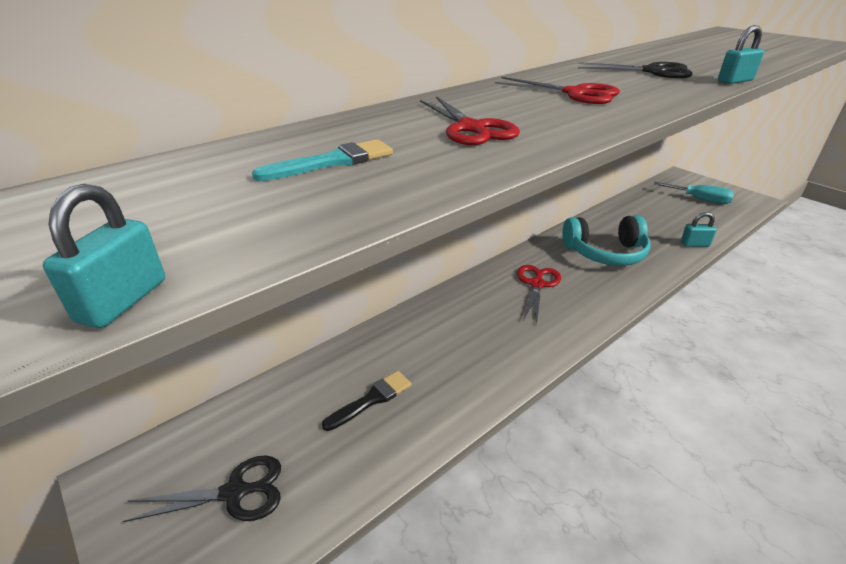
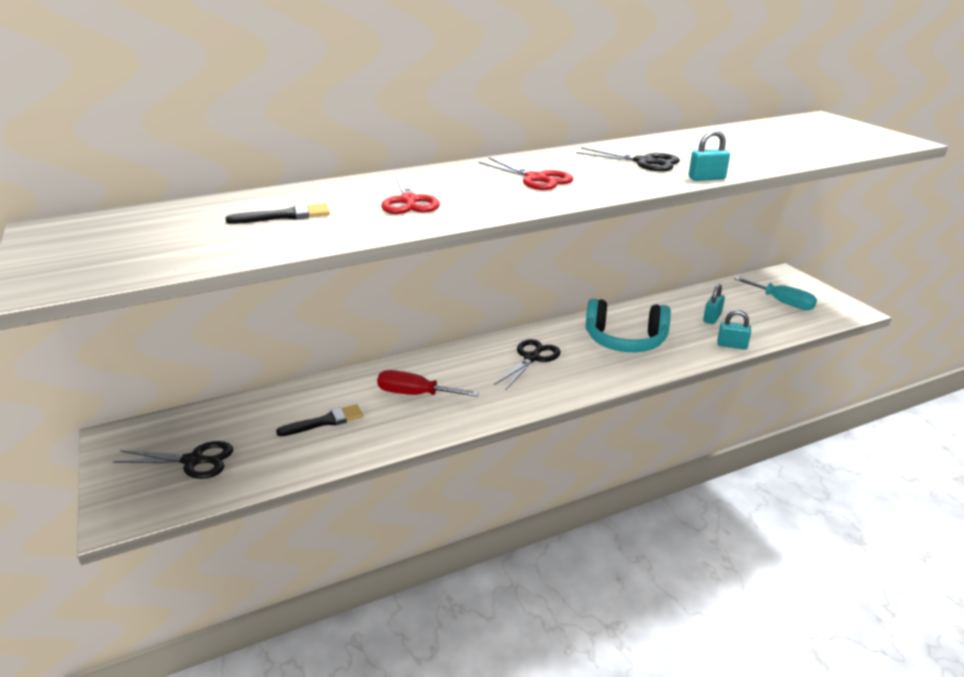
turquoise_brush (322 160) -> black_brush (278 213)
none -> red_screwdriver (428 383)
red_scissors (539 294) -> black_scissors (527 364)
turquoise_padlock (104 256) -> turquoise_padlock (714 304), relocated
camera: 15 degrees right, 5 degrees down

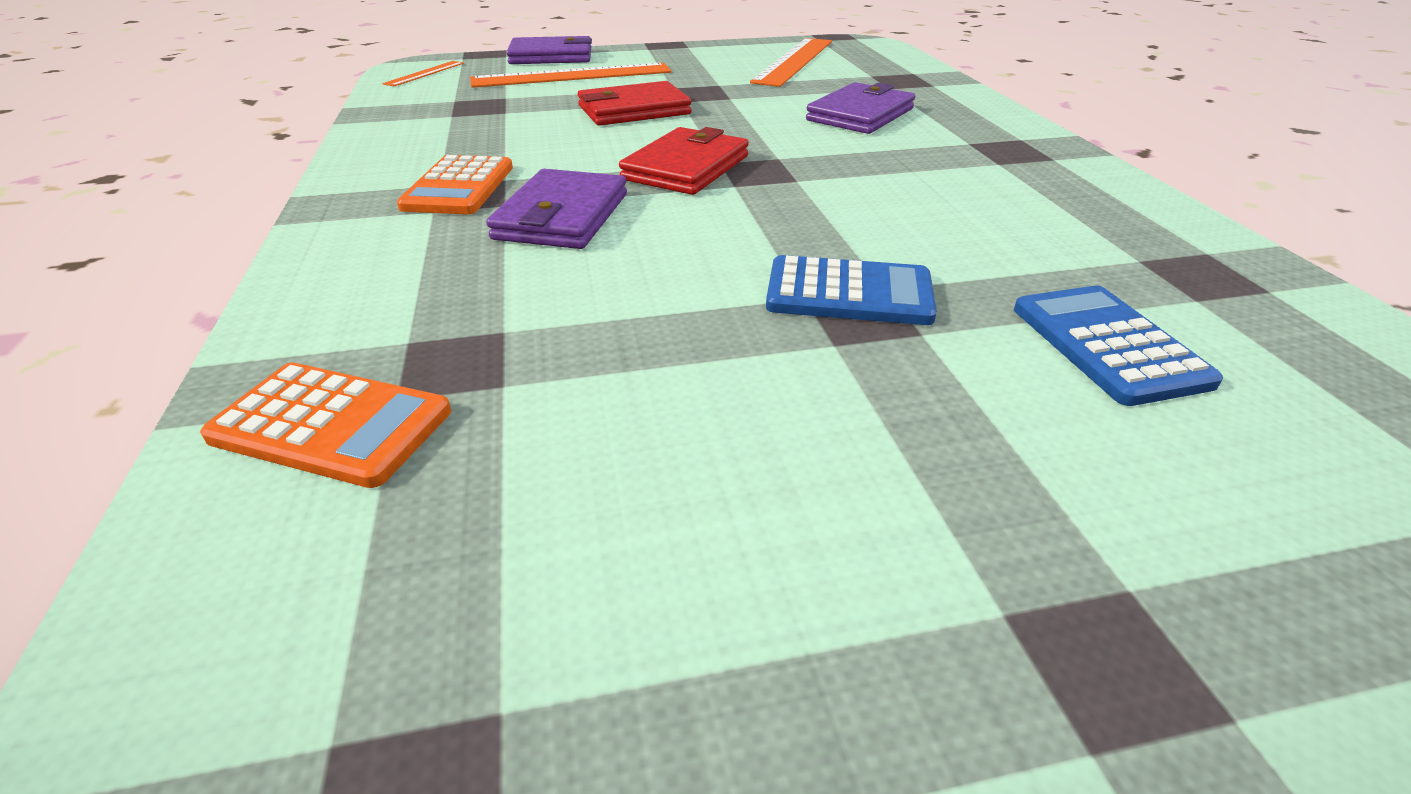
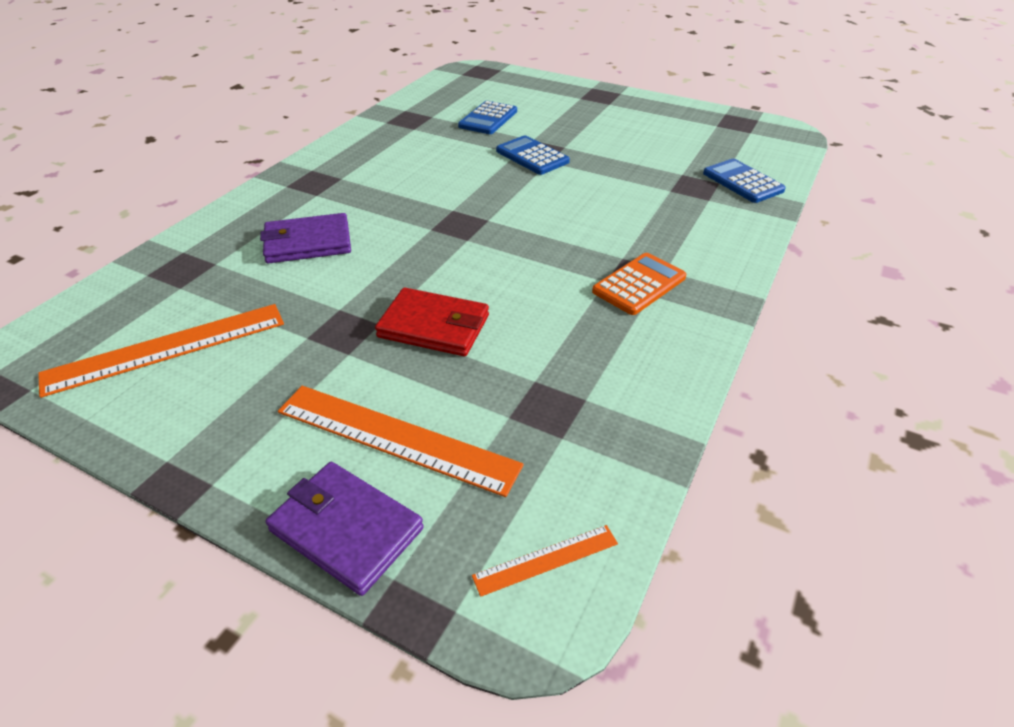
orange_calculator (325 425) -> blue_calculator (744 181)
purple_wallet (556 209) -> none
red_wallet (684 161) -> none
camera: 140 degrees left, 5 degrees up

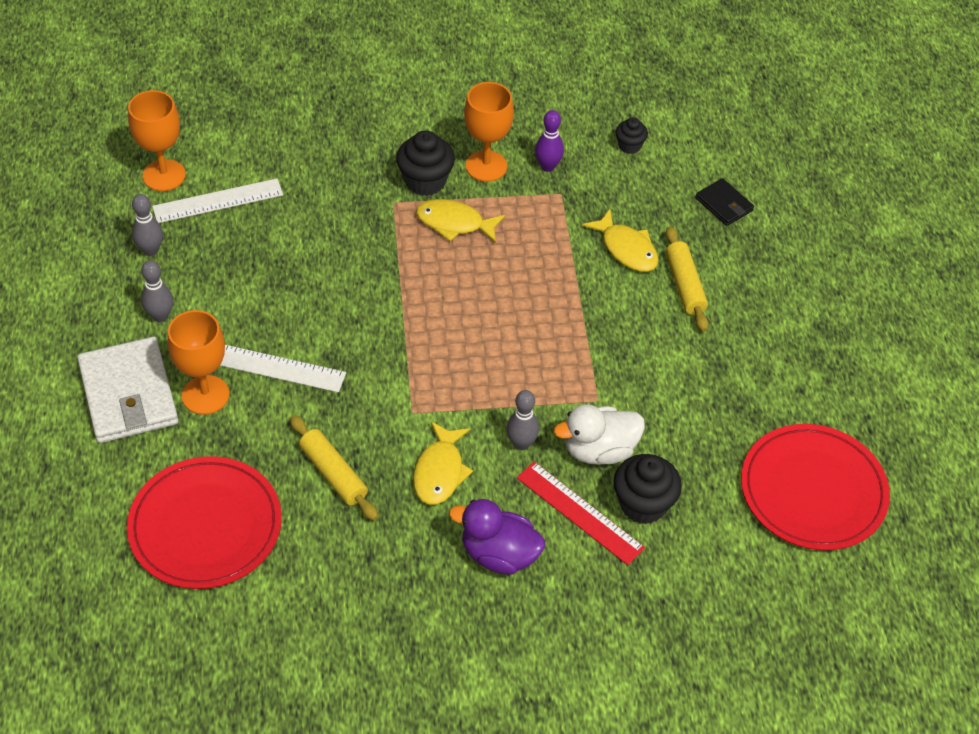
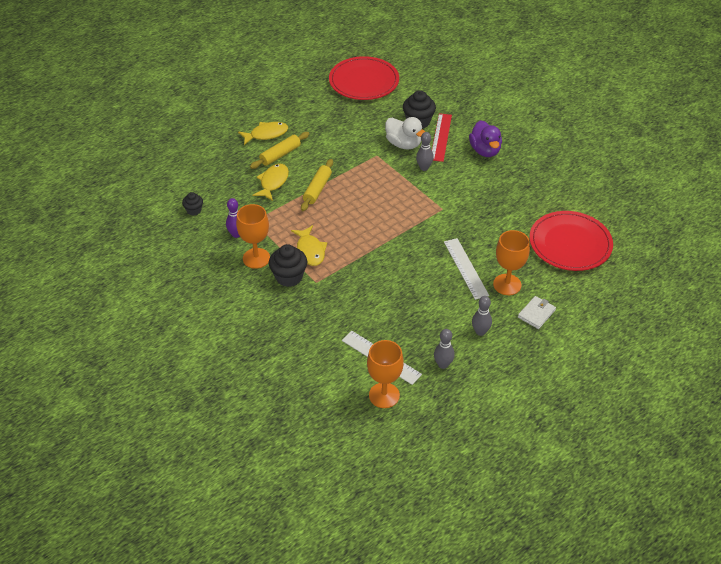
yellow_fish (443 463) -> yellow_fish (263 133), relocated
yellow_rolling_pin (334 468) -> yellow_rolling_pin (317 185), relocated
white_wallet (127 390) -> white_wallet (537 312), x0.51
black_wallet (724 202) -> none
camera: 120 degrees left, 5 degrees down

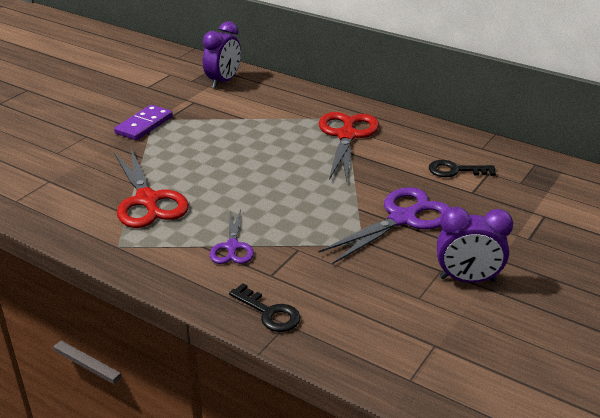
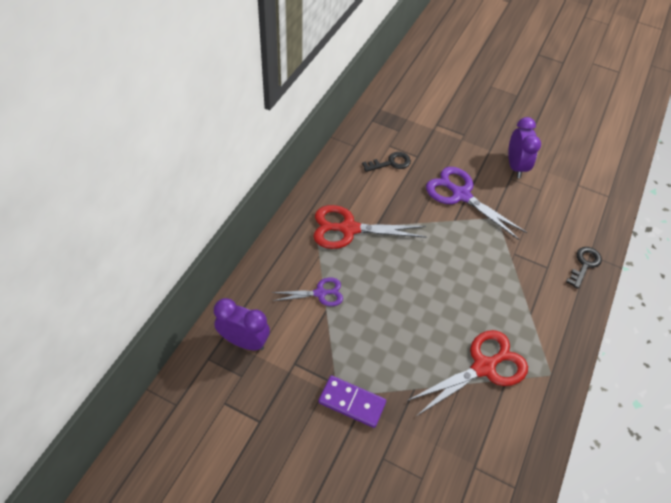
purple_scissors (232 236) -> purple_scissors (307 291), relocated
black_key (462 168) -> black_key (386 162), 105 degrees counterclockwise
camera: 100 degrees left, 20 degrees up

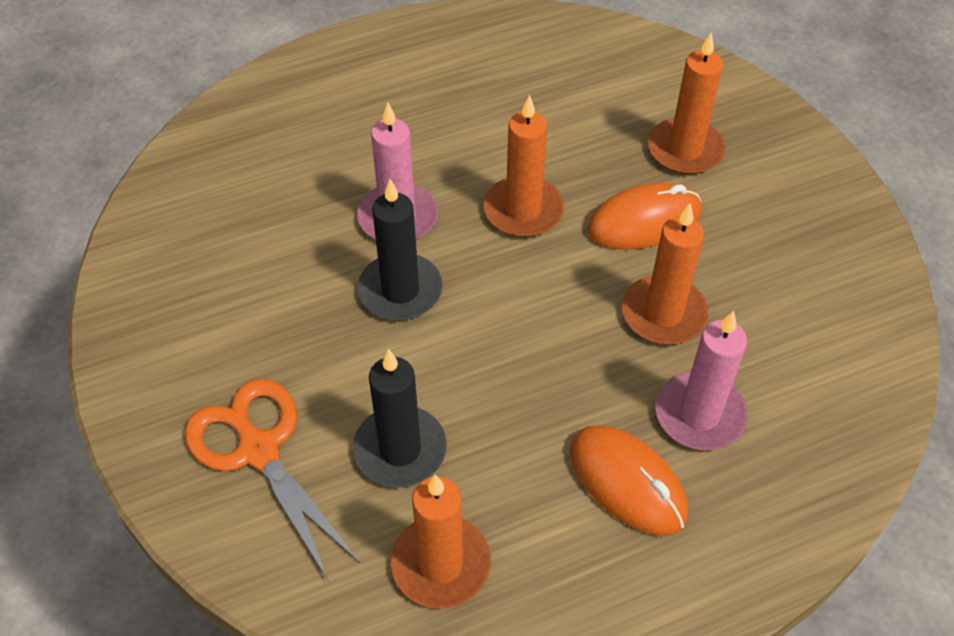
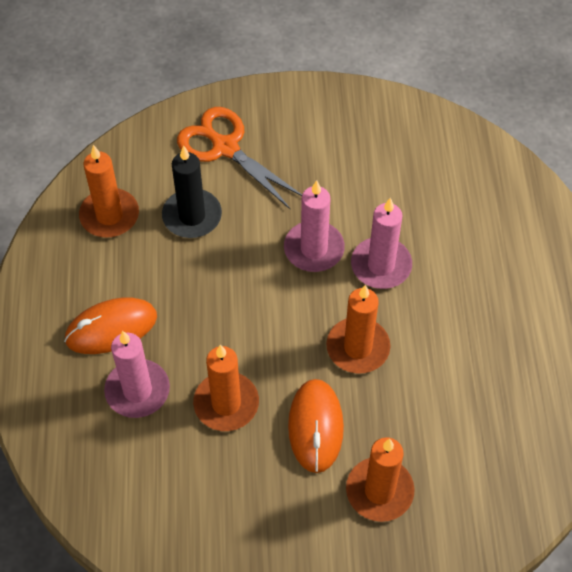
orange_scissors (272 480) -> orange_scissors (239 158), 120 degrees counterclockwise
black_candle (400 249) -> pink_candle (314 226)
camera: 110 degrees right, 5 degrees up

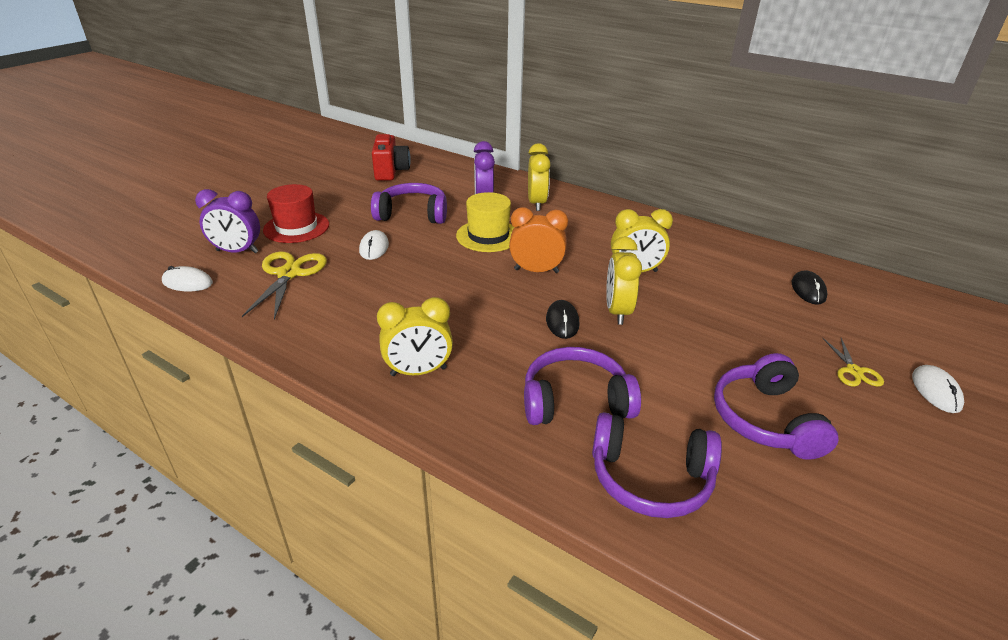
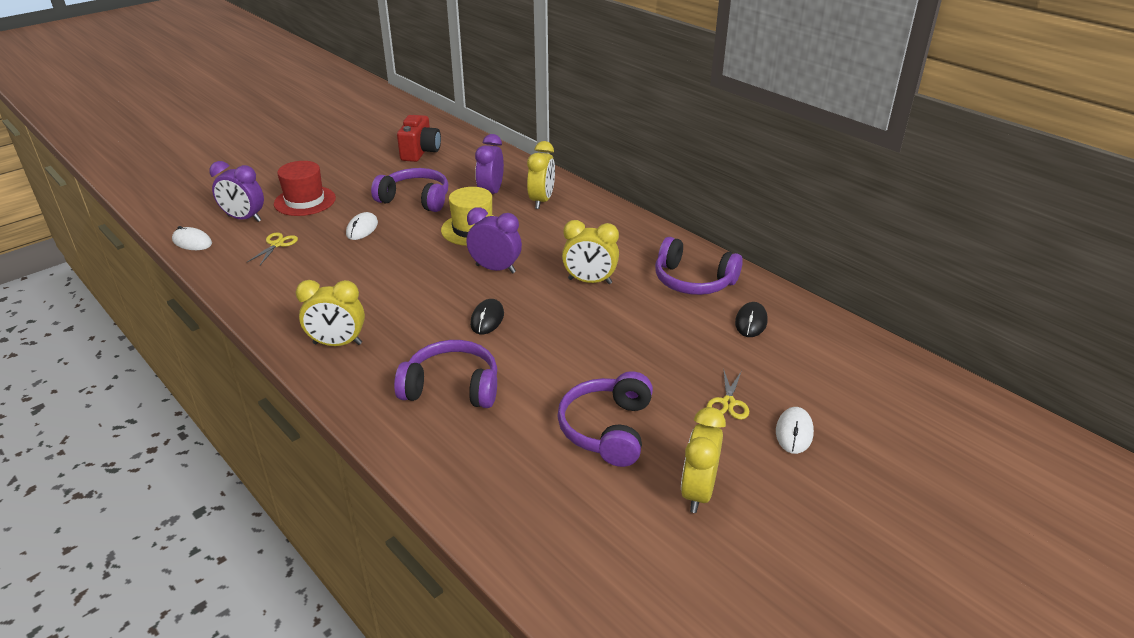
yellow_scissors (284 286) -> yellow_scissors (272 249), x0.55
orange_clock (538 240) -> purple_clock (494 240)
purple_headphones (657 465) -> purple_headphones (699 266), relocated
yellow_clock (624 281) -> yellow_clock (703 460), relocated
camera: 15 degrees right, 0 degrees up

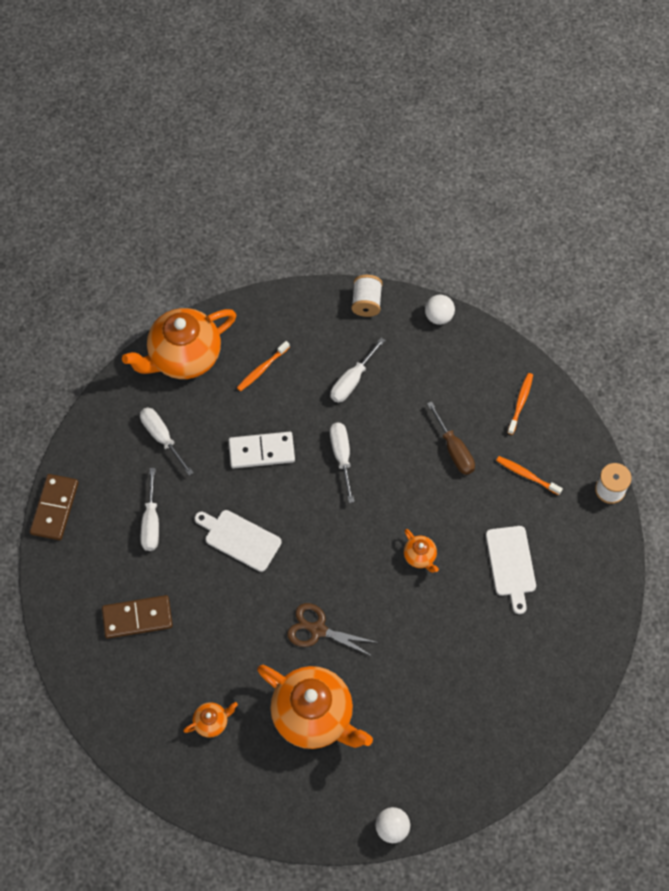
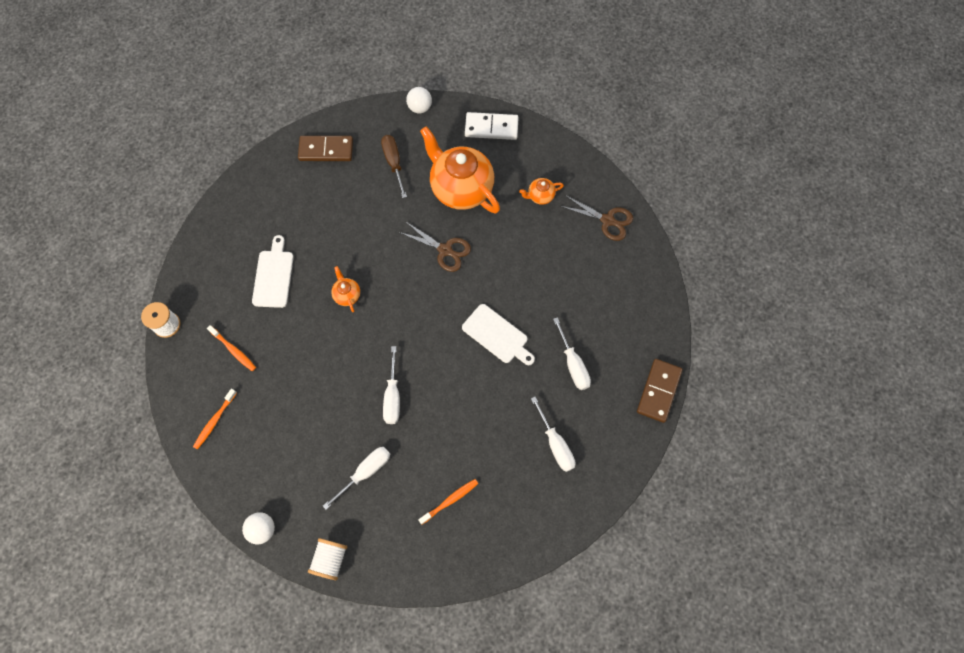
brown_domino (137 617) -> brown_domino (325 148), relocated
brown_screwdriver (451 438) -> brown_screwdriver (394 166), relocated
white_domino (262 450) -> white_domino (492 126), relocated
white_screwdriver (150 509) -> white_screwdriver (572 353), 150 degrees clockwise
none -> brown_scissors (596 218)
orange_teapot (179 343) -> none
camera: 170 degrees left, 5 degrees up

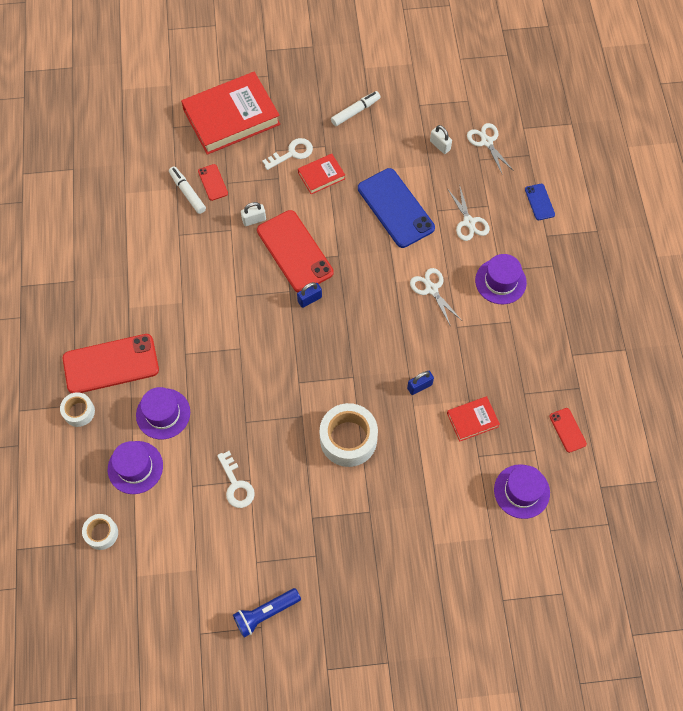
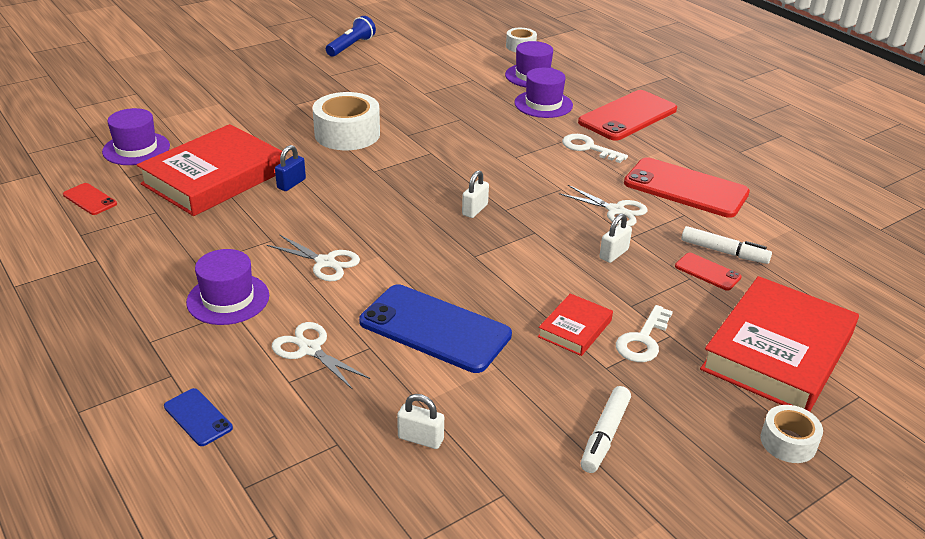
red_book (473 419) -> red_book (209 170), x2.12
blue_padlock (309 295) -> white_padlock (475 194)
white_scissors (490 149) -> white_scissors (603 205), relocated
white_key (236 479) -> white_key (595 148), relocated
red_phone (295 251) -> red_phone (687 187), relocated
white_tape (77 409) -> white_tape (791 434), relocated
camera: 150 degrees right, 30 degrees down

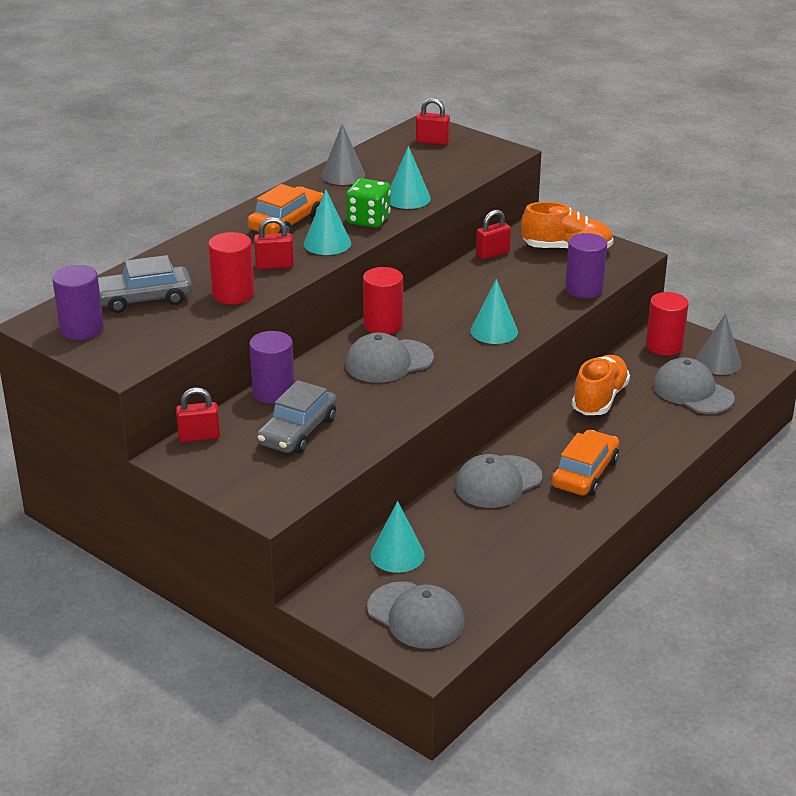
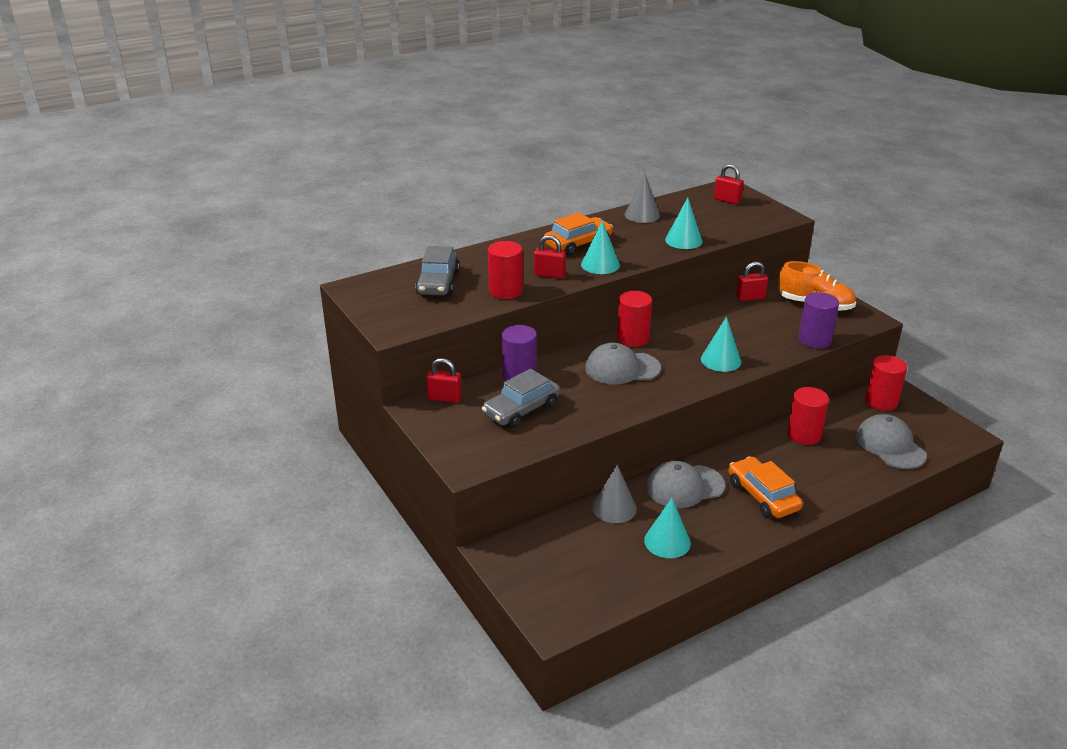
grey_car (145 284) -> grey_car (437 271), 90 degrees counterclockwise
grey_cone (718 344) -> grey_cone (614 494), relocated
turquoise_cone (398 537) -> turquoise_cone (667 528), relocated
orange_car (585 463) -> orange_car (766 487), 75 degrees counterclockwise
orange_shoe (601 385) -> red_cylinder (808 416)
purple_cylinder (78 302) -> none
green_dice (368 203) -> none
grey_cap (416 615) -> none
camera: 20 degrees right, 0 degrees up

